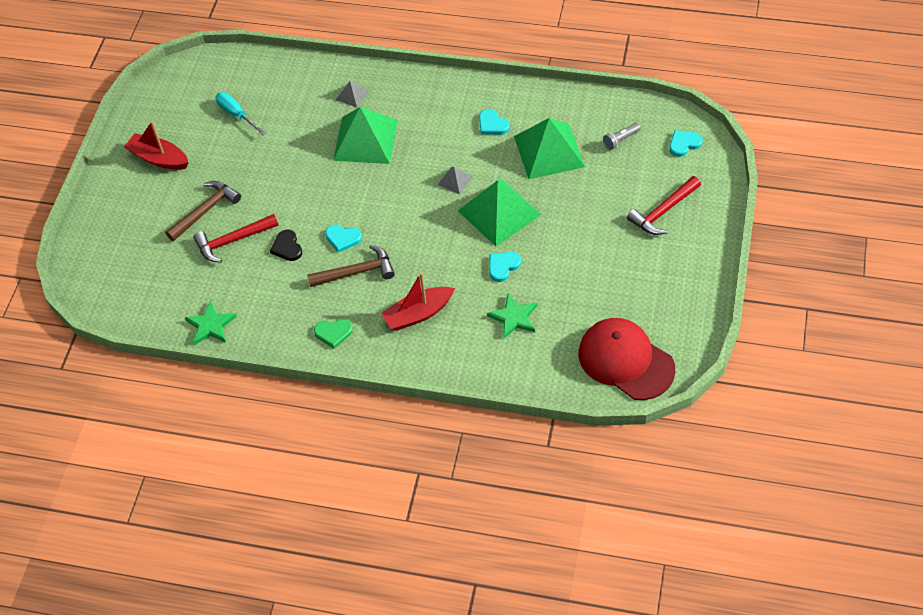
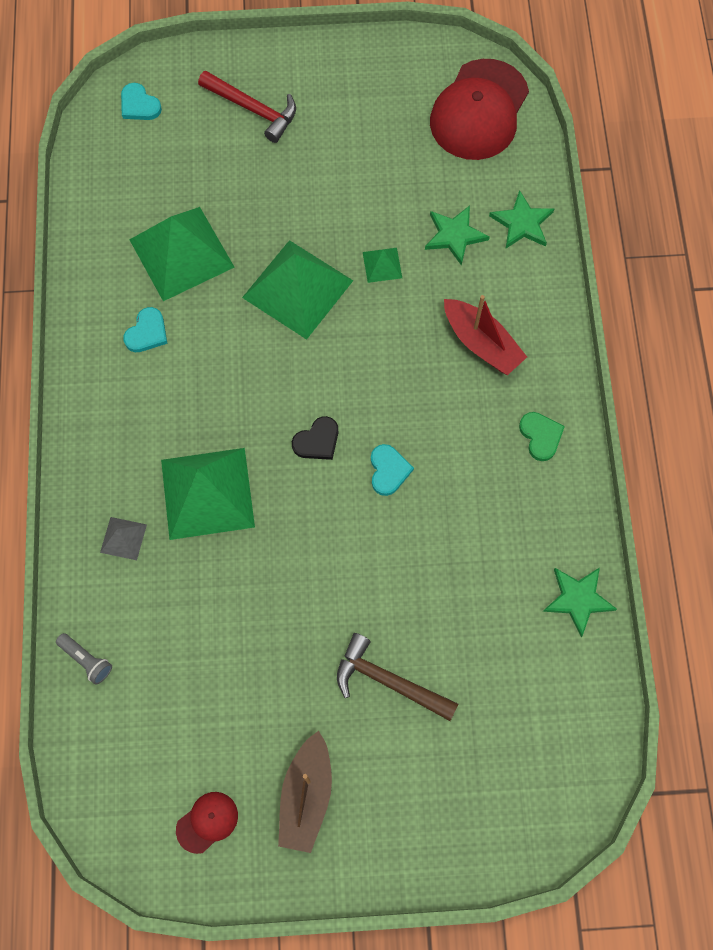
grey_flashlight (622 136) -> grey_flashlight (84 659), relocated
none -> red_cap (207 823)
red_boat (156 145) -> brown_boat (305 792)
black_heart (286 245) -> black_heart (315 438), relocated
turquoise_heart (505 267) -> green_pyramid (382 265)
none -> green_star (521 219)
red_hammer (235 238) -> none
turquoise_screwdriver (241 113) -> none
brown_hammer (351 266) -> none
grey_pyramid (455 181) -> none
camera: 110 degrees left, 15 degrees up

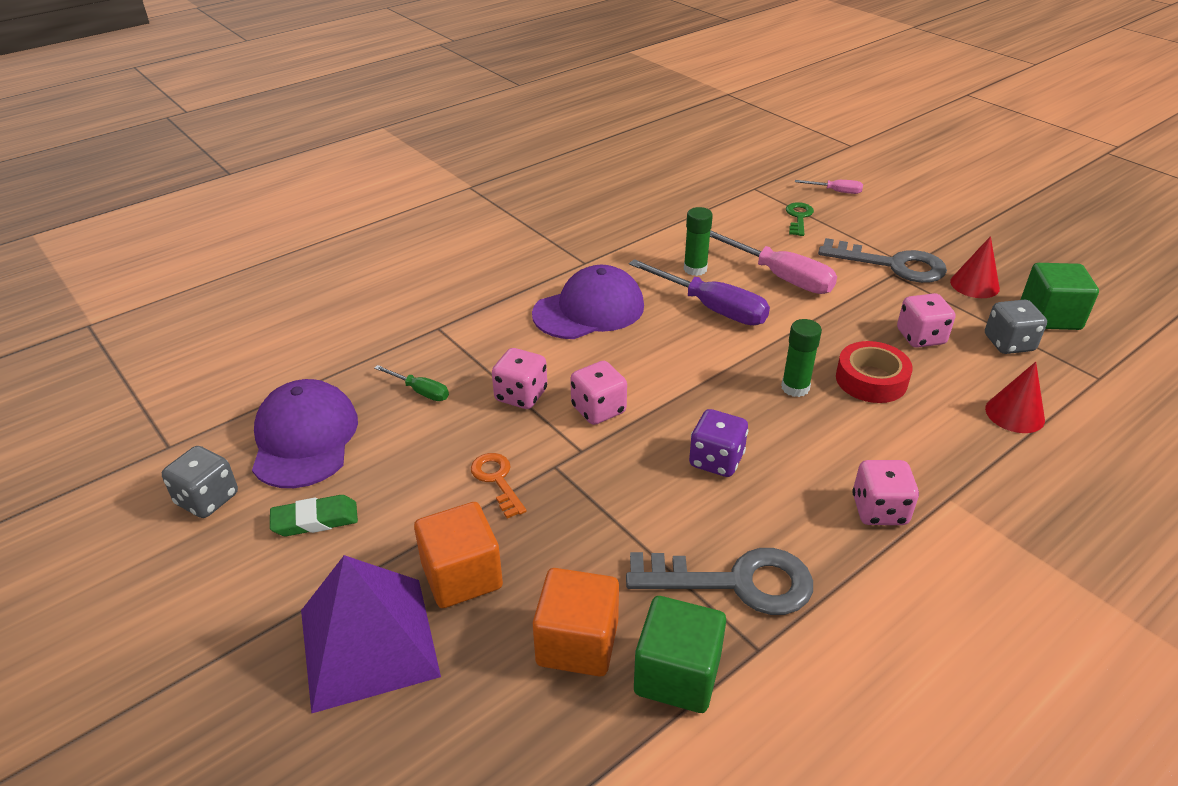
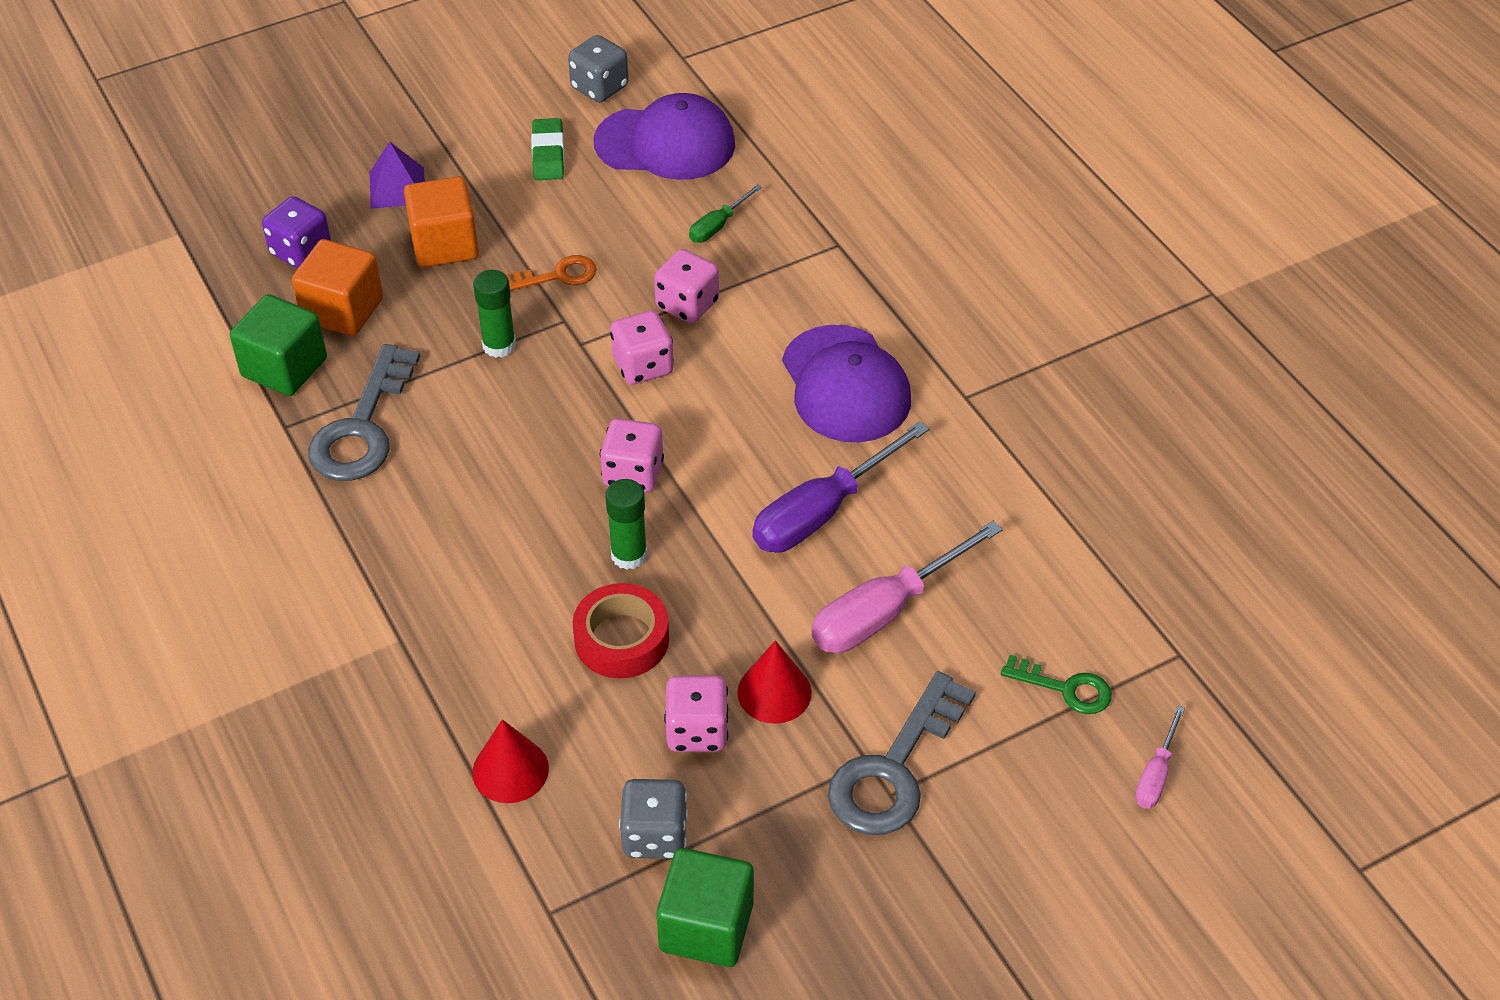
purple_dice (718 443) -> purple_dice (296 232), relocated
purple_pyramid (371 634) -> purple_pyramid (397 175), x0.53
green_glue_stick (698 241) -> green_glue_stick (494 314), relocated
pink_dice (885 492) -> pink_dice (632 455), relocated
red_cone (975 267) -> red_cone (774 682), relocated
camera: 100 degrees right, 10 degrees up

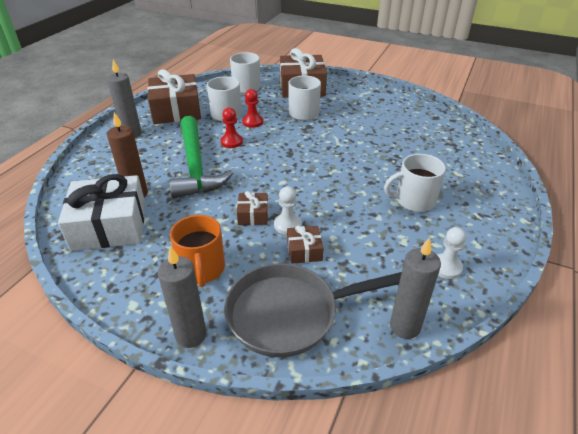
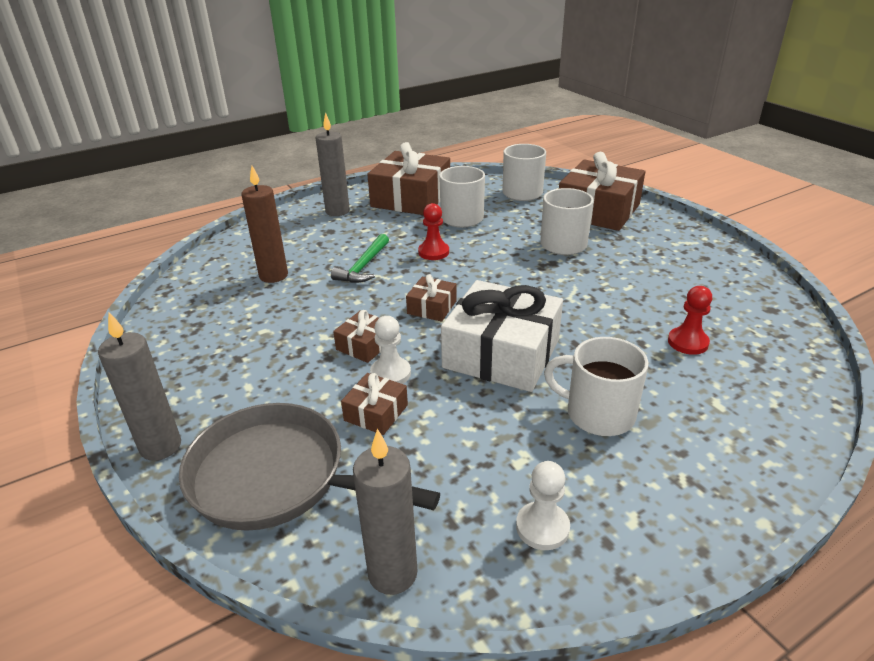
green_hammer (201 157) -> green_hammer (360 258), x0.51
none -> brown_gift (431 298)
white_gift (101 212) -> white_gift (502 336), relocated
red_pawn (252 108) -> red_pawn (690 320), relocated
orange_mug (197 251) -> none
camera: 35 degrees right, 5 degrees down

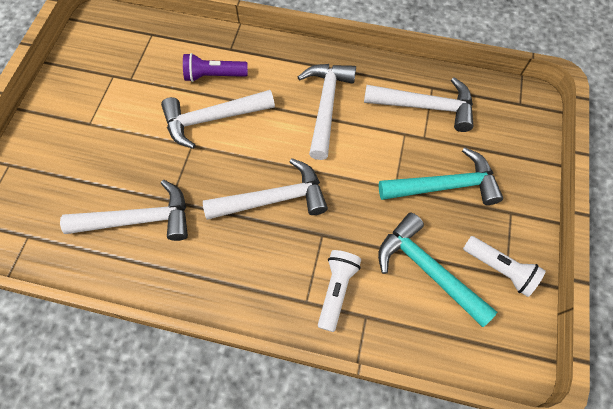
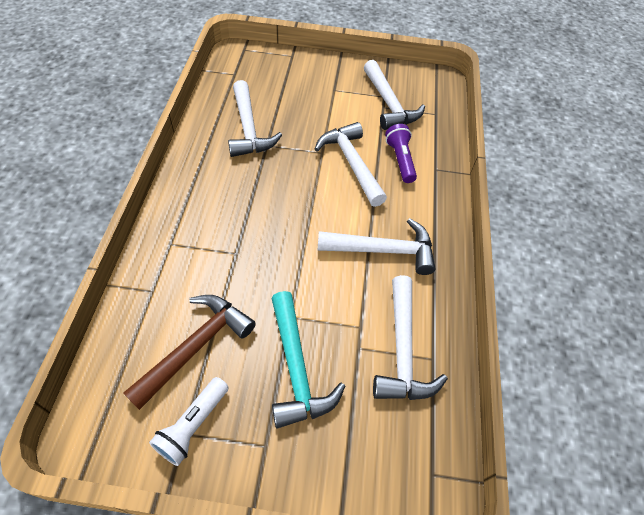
turquoise_hammer (437 270) -> brown_hammer (189 352)
white_hammer (265 189) -> white_hammer (394 95), relocated
white_flashlight (339 291) -> none
camera: 80 degrees right, 10 degrees down

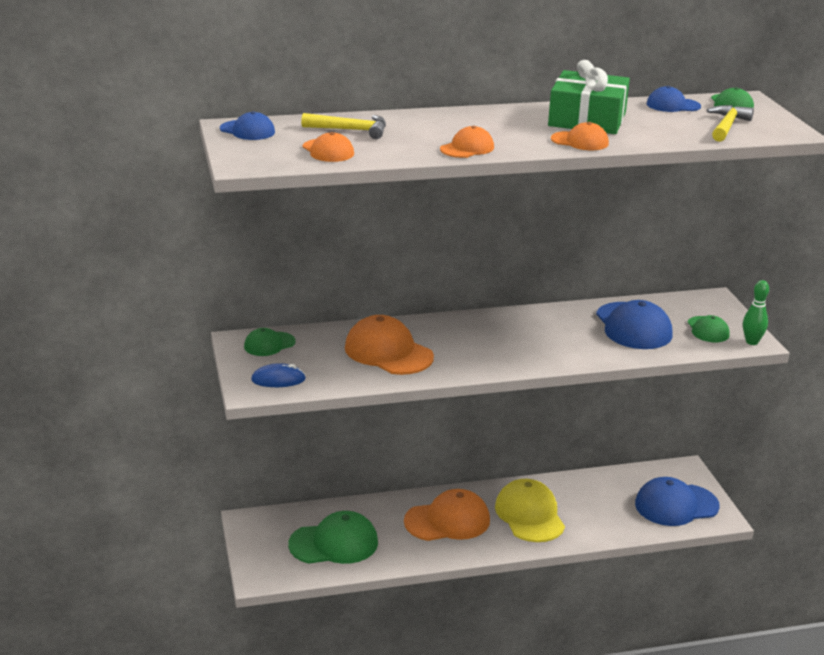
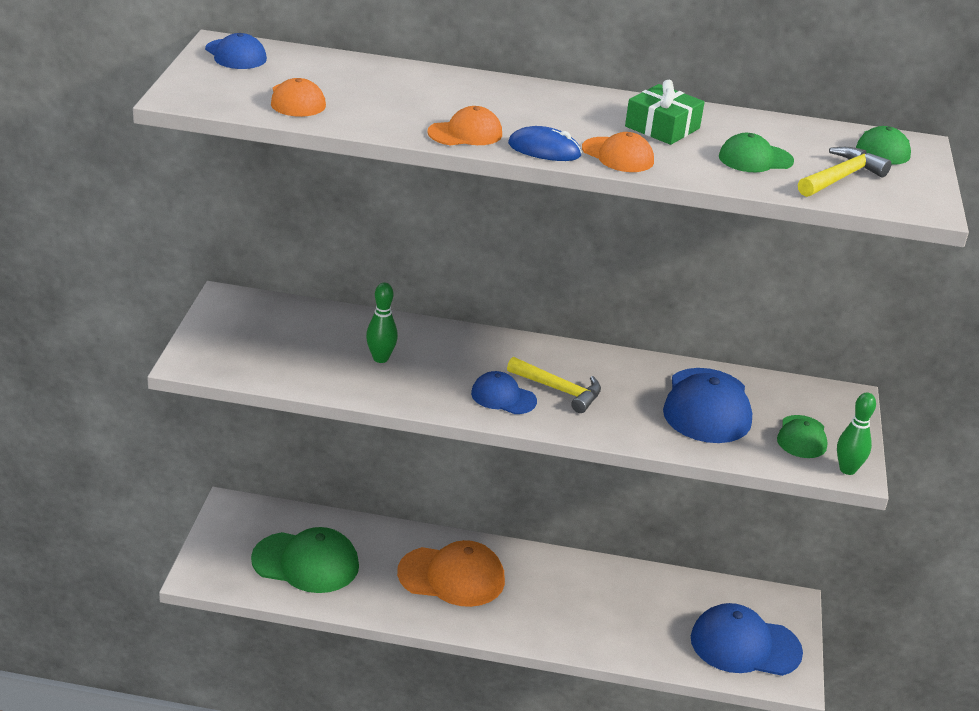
orange_cap (389 345) -> green_bowling_pin (382 322)
blue_cap (674 99) -> blue_cap (504 392), relocated
yellow_hammer (343 126) -> yellow_hammer (554 385), relocated
blue_mouse (278 375) -> blue_mouse (545 143), relocated
green_gift (589 97) -> green_gift (665 112), x0.61
green_cap (270 342) -> green_cap (756 152), relocated
yellow_cap (530 510) -> none
camera: 20 degrees right, 5 degrees up

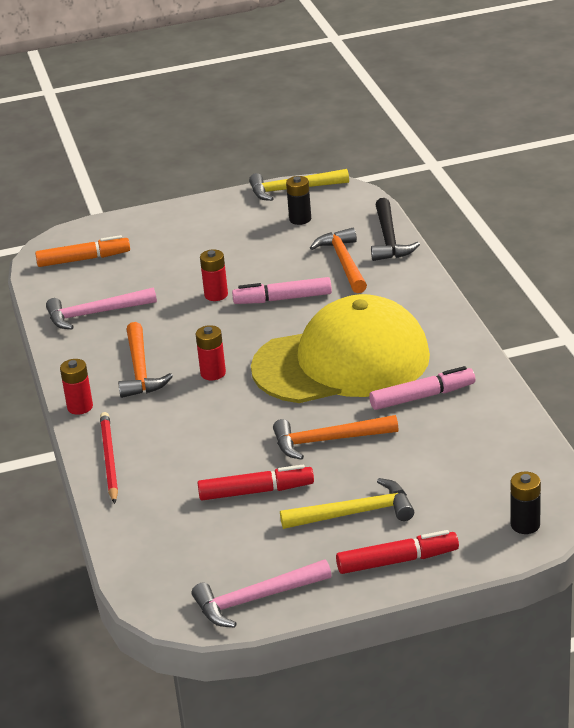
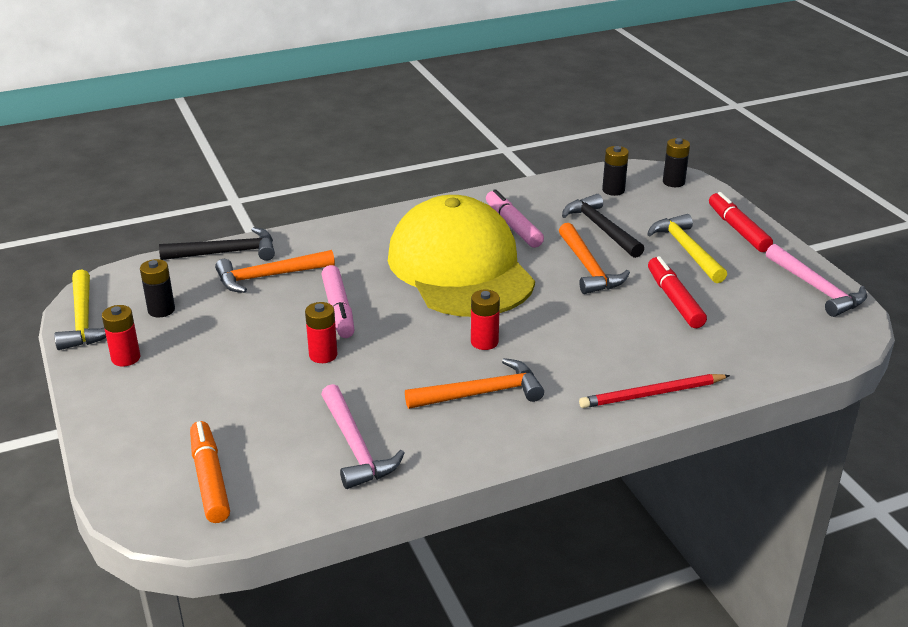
red_battery (76 387) -> red_battery (121 335), relocated
none -> black_hammer (603 226)
none -> black_battery (615 171)
camera: 100 degrees left, 0 degrees up

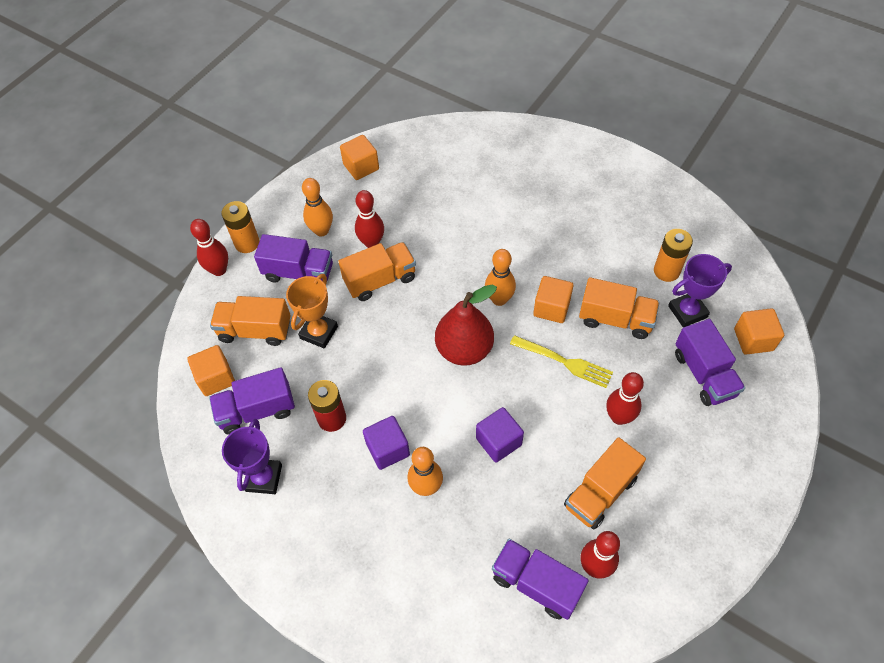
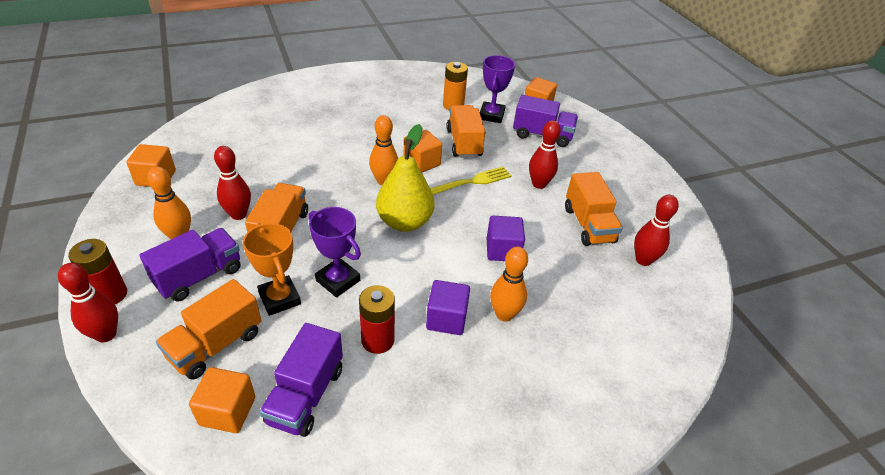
orange_battery (240 227) -> red_battery (97 271)
purple_trophy (252 456) -> purple_trophy (335 252), relocated
red_pear (466 325) -> yellow_pear (405 178)
orange_truck (619 308) -> orange_truck (466 131), 60 degrees counterclockwise
purple_truck (540 579) -> none
camera: 60 degrees left, 15 degrees down

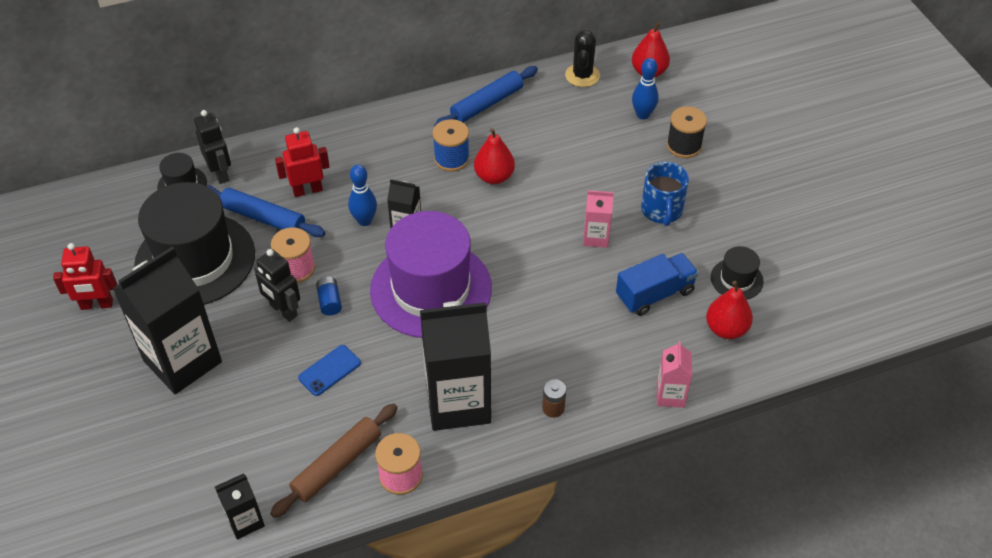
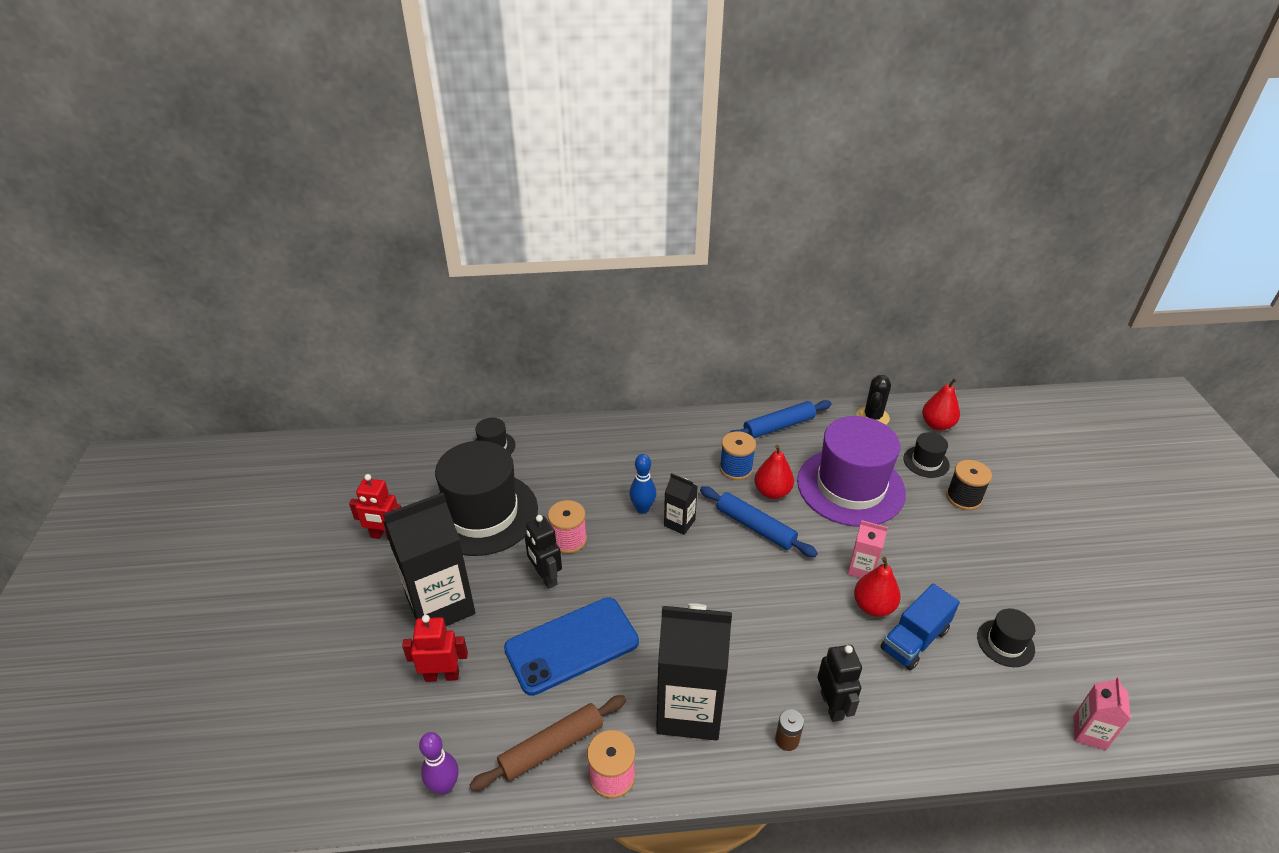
red_robot (302 162) -> red_robot (435 648), relocated
black_carton (240 506) -> purple_bowling_pin (439 763)
blue_phone (329 370) -> blue_phone (571 646), x2.11
blue_rolling_pin (266 211) -> blue_rolling_pin (759 521), relocated
purple_hat (431 274) -> purple_hat (851 471), relocated
black_robot (212 147) -> black_robot (839 683), relocated
red_pear (729 310) -> red_pear (877 587), relocated
blue_truck (657 284) -> blue_truck (920 627), 150 degrees clockwise
blue_bowling_pin (645 88) -> black_hat (926 455)
pink_carton (674 374) -> pink_carton (1102 713), relocated
blue_battery (329 296) -> none
blue_mug (665 194) -> none
camera: 15 degrees right, 10 degrees down

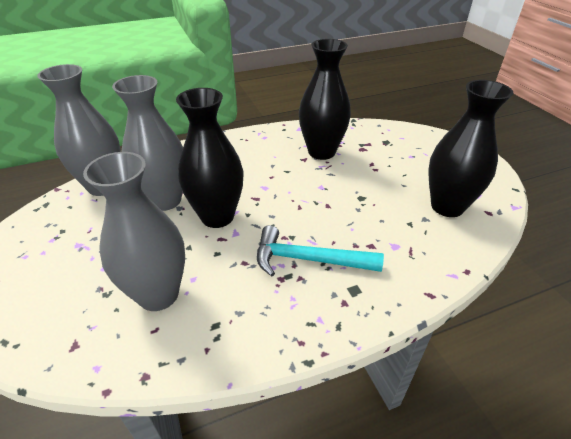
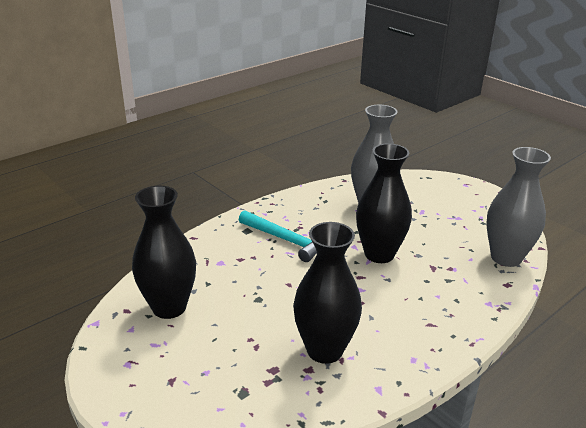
turquoise_hammer (320 251) -> turquoise_hammer (278 236), 45 degrees clockwise
grey_vase (147 143) -> none
camera: 160 degrees right, 10 degrees down

